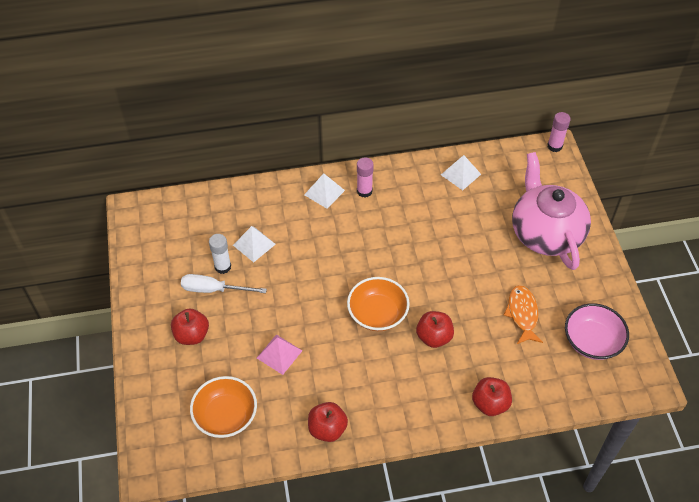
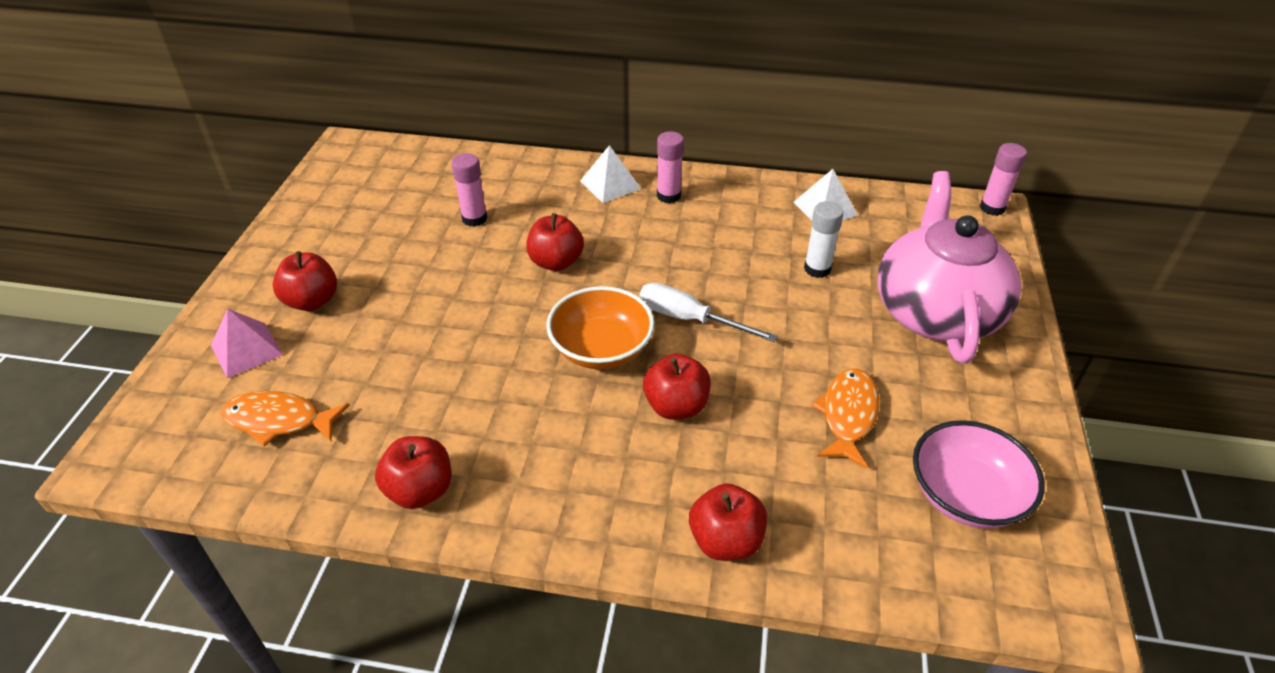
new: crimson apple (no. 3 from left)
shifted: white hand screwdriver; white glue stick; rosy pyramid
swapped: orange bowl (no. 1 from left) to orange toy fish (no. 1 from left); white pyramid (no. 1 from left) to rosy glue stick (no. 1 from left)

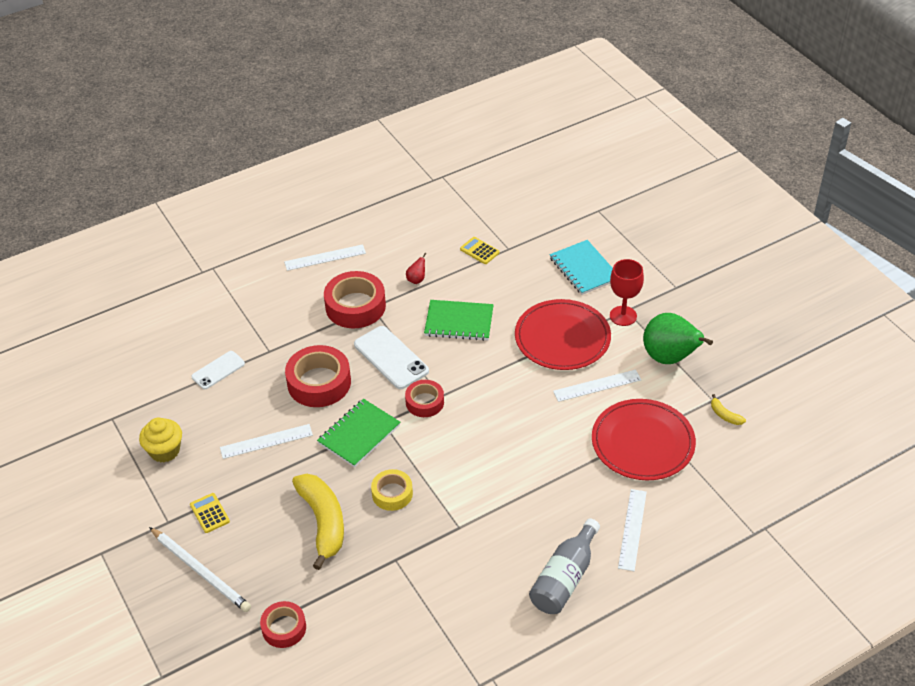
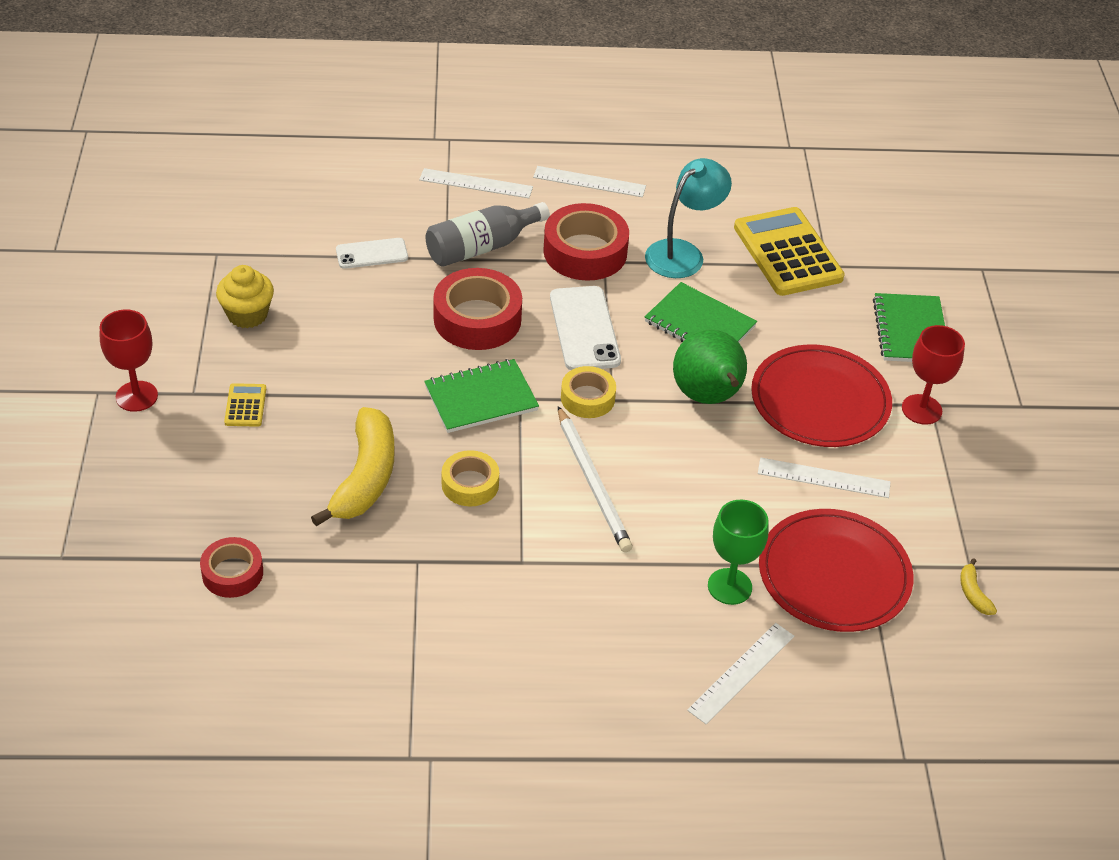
new: crimson goblet (no. 1 from left); green goblet
shifted: white pencil; white ruler (no. 1 from left); gray flask; green toy pear
swapped: crimson toy pear to aqua lamp
repainted: crimson roll of tape (no. 4 from left) to yellow roll of tape (no. 2 from left); aqua notepad to green notepad (no. 3 from left)
scaled: yellow pocket calculator (no. 2 from left) x2.26

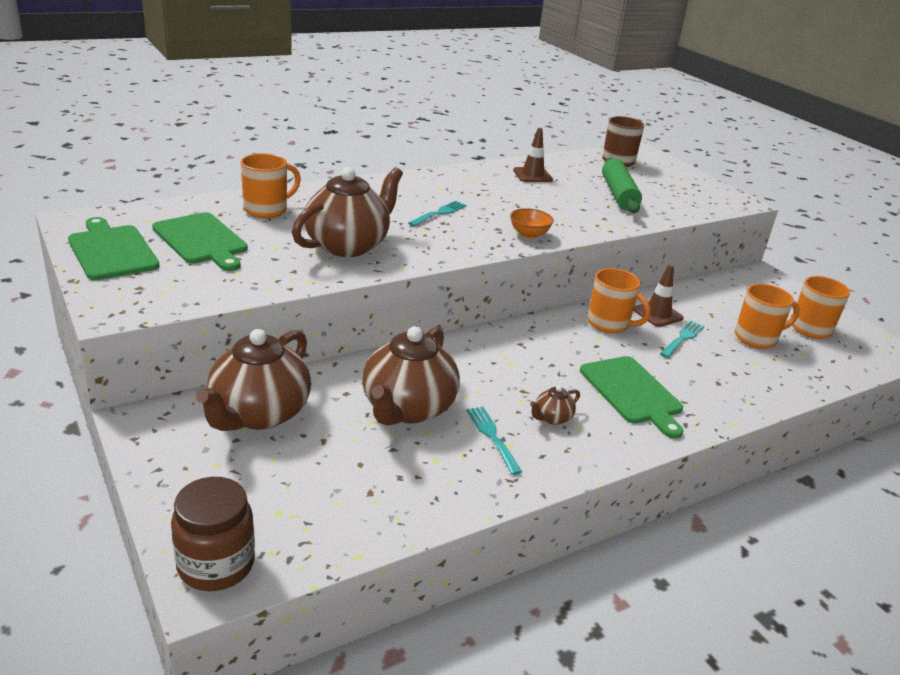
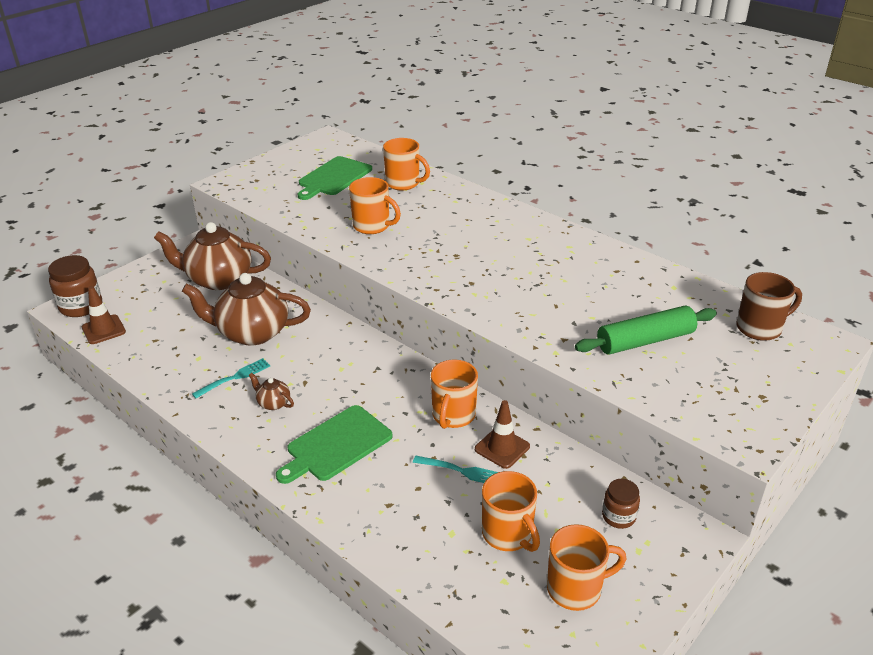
gone: green bread board (no. 1 from left); aqua fork (no. 1 from left); orange bowl
new: dark brown jam jar (no. 2 from left)
shifted: dark brown safety cone (no. 1 from left)
swapped: dark brown china teapot (no. 2 from left) to orange mug (no. 1 from left)

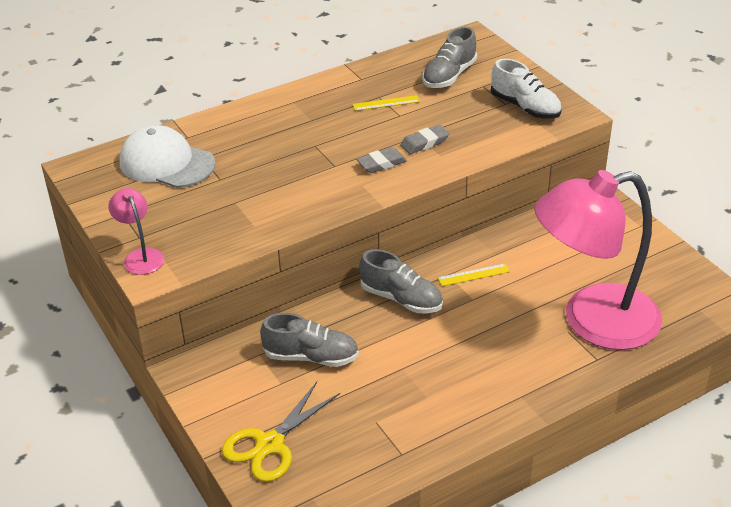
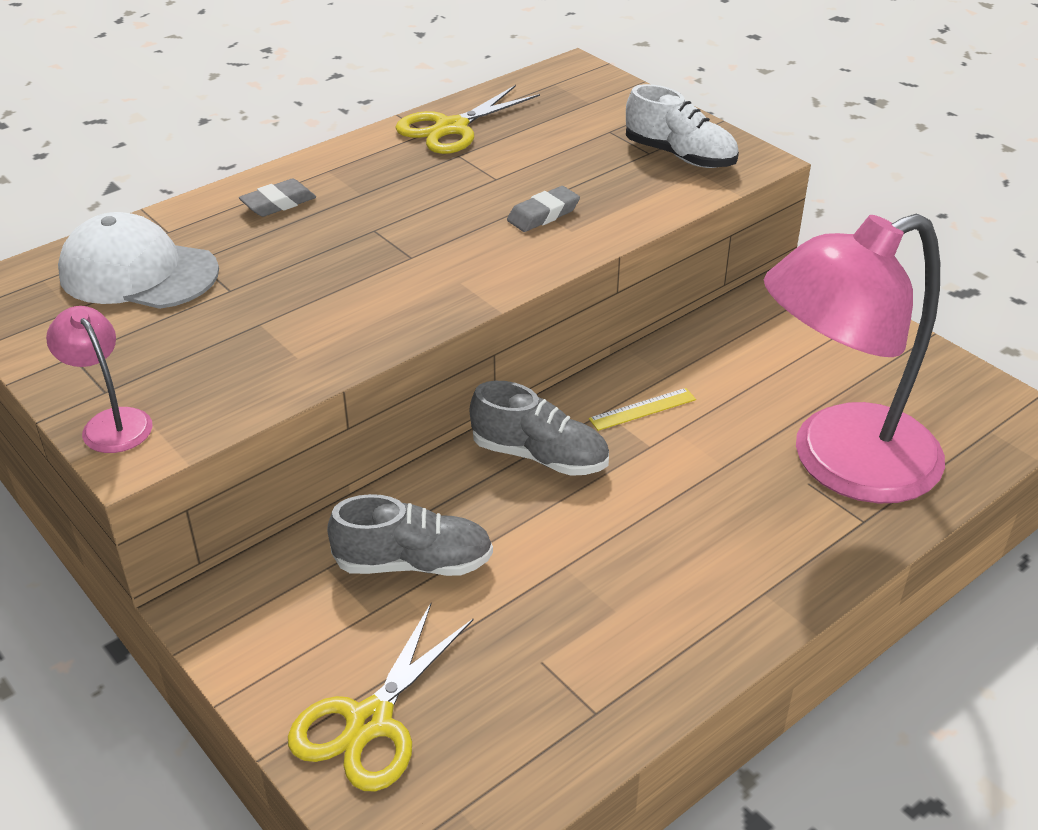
gone: yellow ruler (no. 1 from left); gray shoe (no. 3 from left)
new: yellow shears (no. 2 from left)
shifted: gray eraser (no. 1 from left)

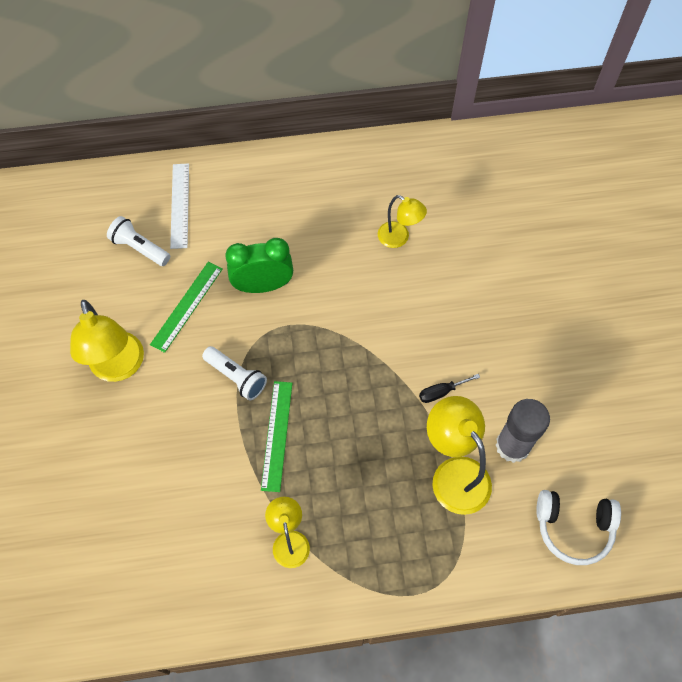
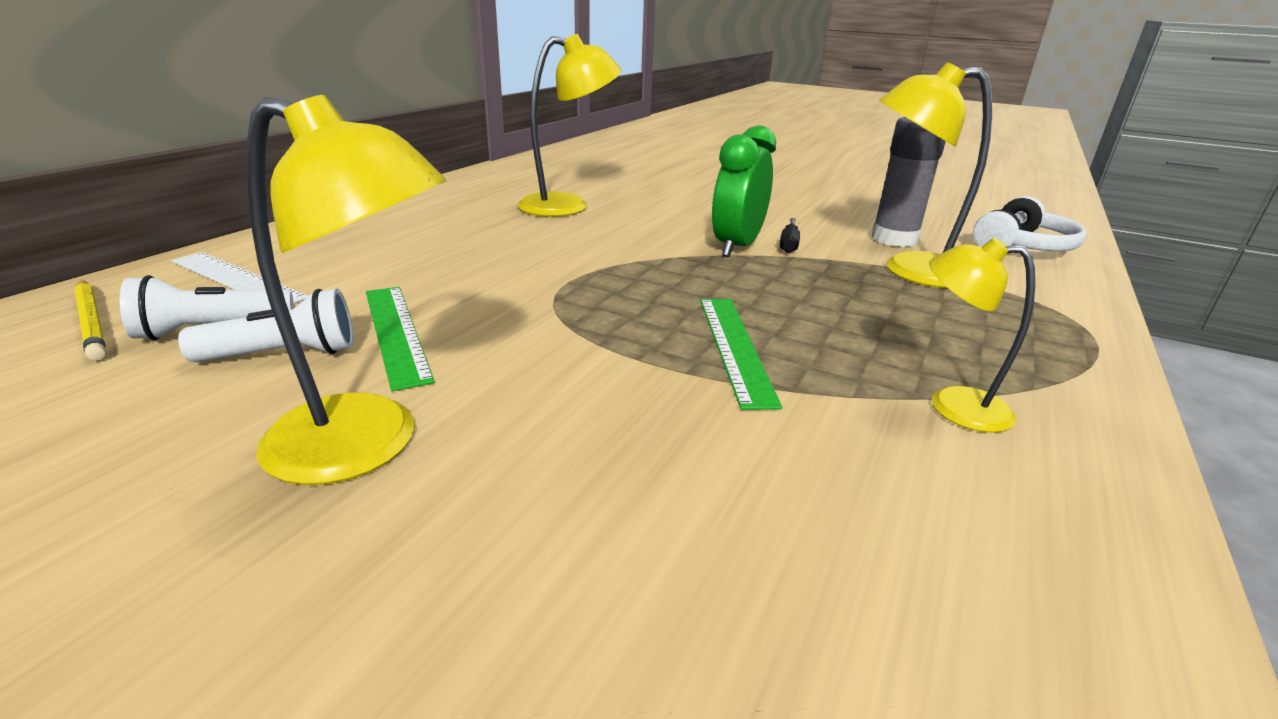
new: yellow pencil
shifted: white torch (no. 2 from left); green bedside clock
rotated: green ruler (no. 2 from left) 45 degrees clockwise
scaled: yellow lamp (no. 3 from left in the first image) x1.65

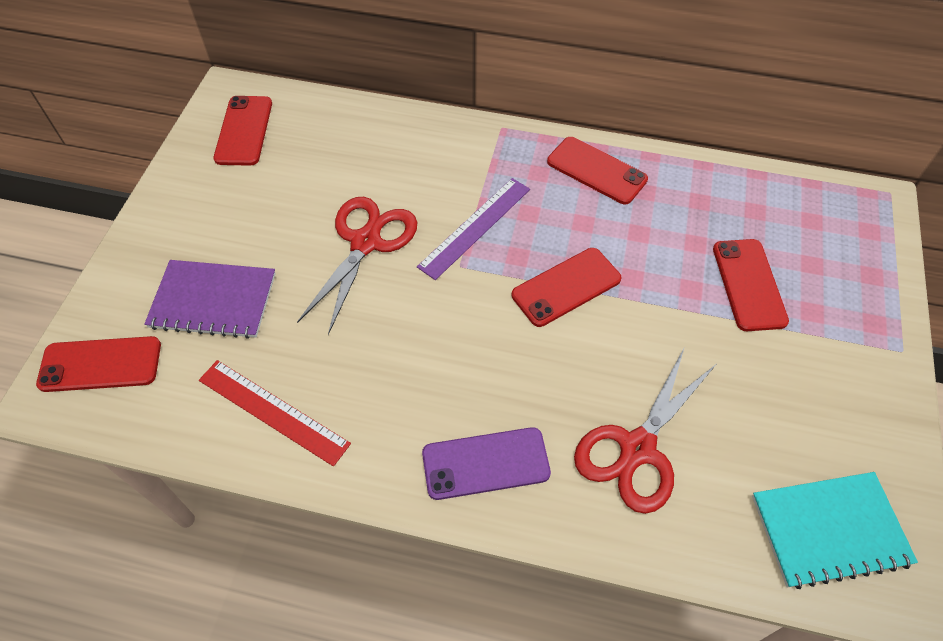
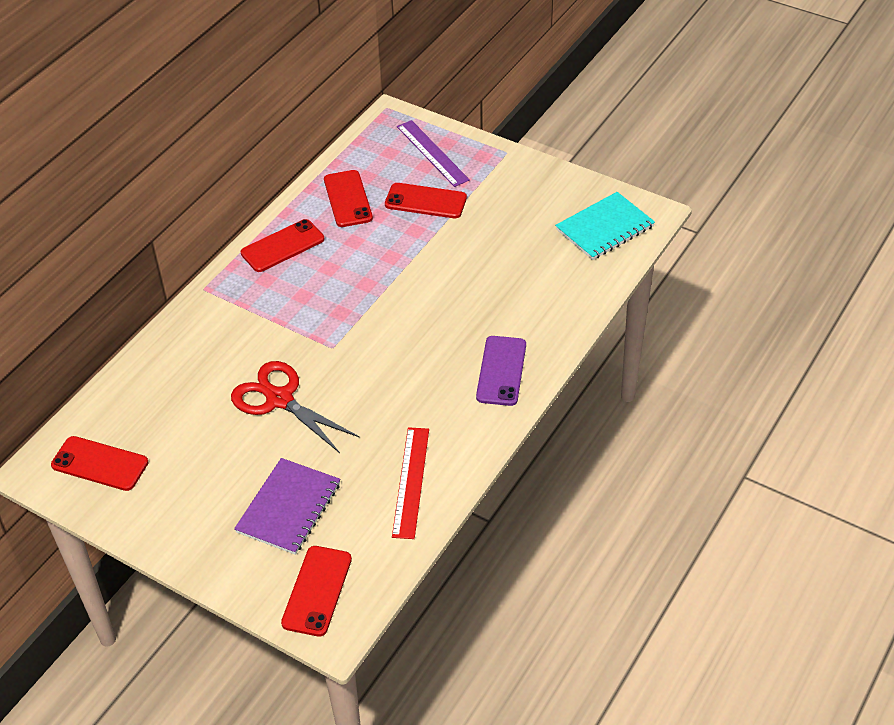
gone: crimson shears (no. 2 from left)
shifted: purple ruler; crimson phone (no. 3 from left in the first image) to crimson phone (no. 4 from left)
rotated: crimson ruler 45 degrees counterclockwise; aqua notepad 45 degrees clockwise

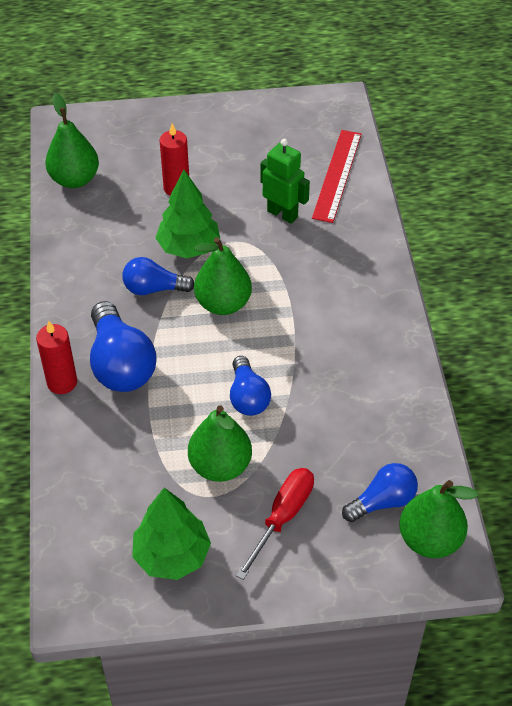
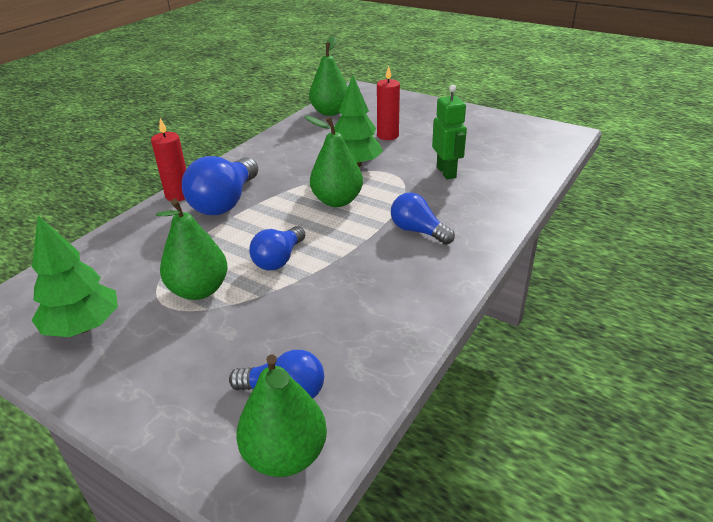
gone: crimson hand screwdriver; crimson ruler
shifted: blue light bulb (no. 2 from left in the first image) to blue light bulb (no. 4 from left)

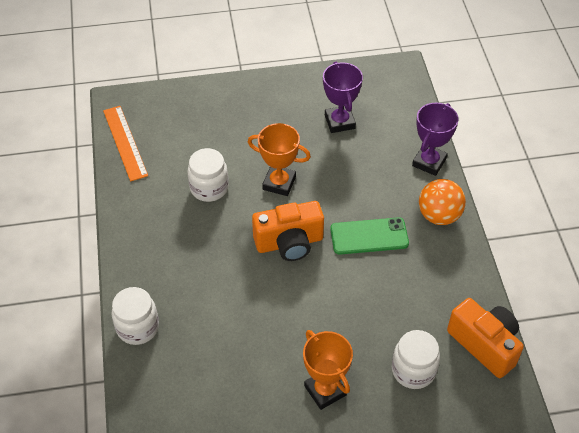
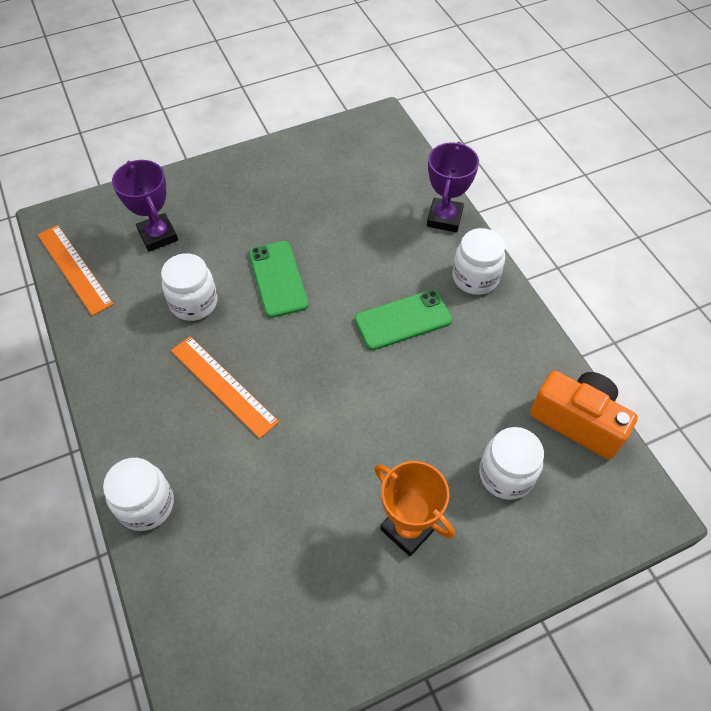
gone: orange camera (no. 1 from left)
new: orange ruler (no. 2 from left)
shifted: purple award cup (no. 1 from left)
swapped: orange award cup (no. 1 from left) to green phone (no. 1 from left); orange play ball to white jam jar (no. 3 from left)

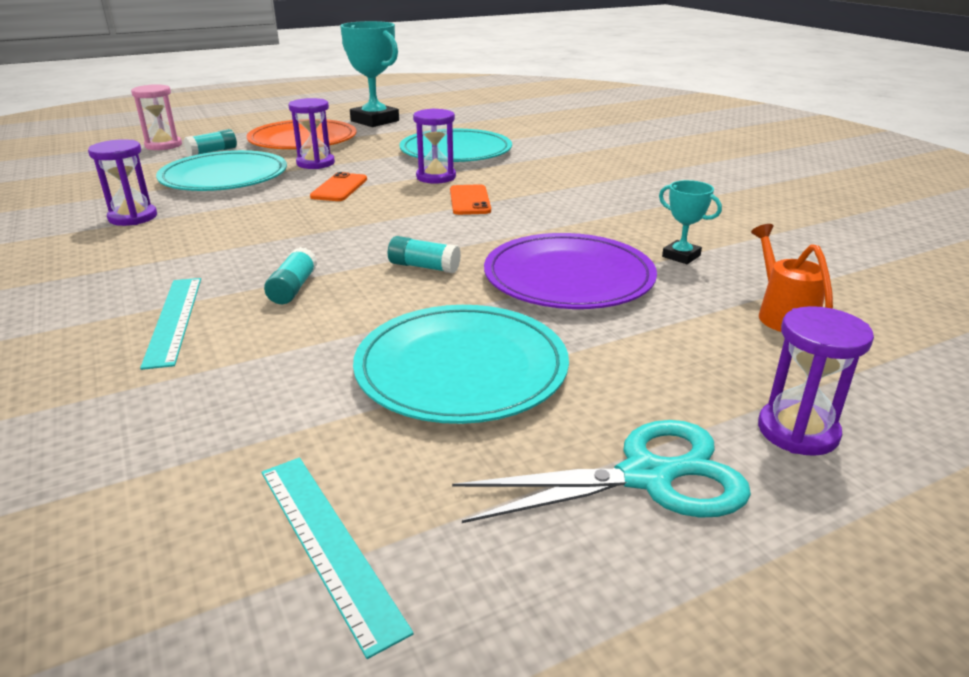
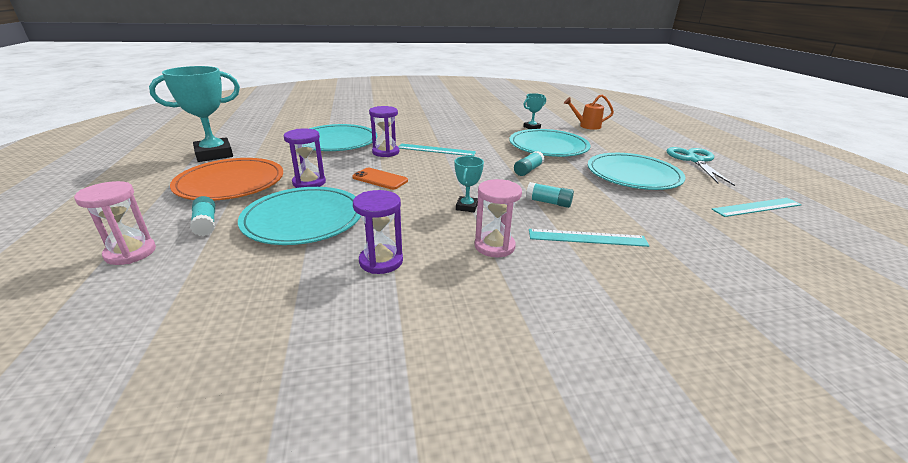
gone: purple hourglass (no. 4 from left)
new: aqua award cup (no. 2 from left); rosy hourglass (no. 2 from left)
swapped: orange phone (no. 2 from left) to aqua ruler (no. 1 from left)
repainted: purple dinner plate to aqua dinner plate (no. 3 from left)

